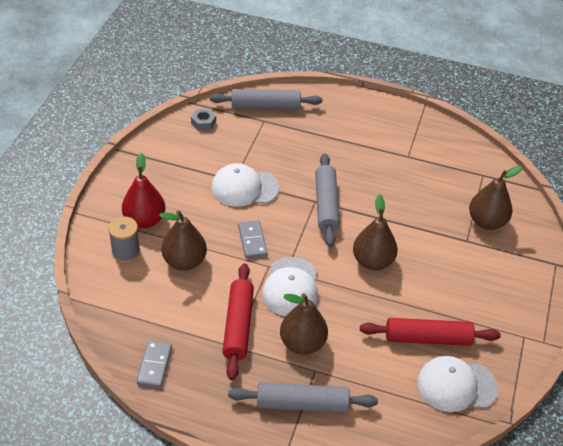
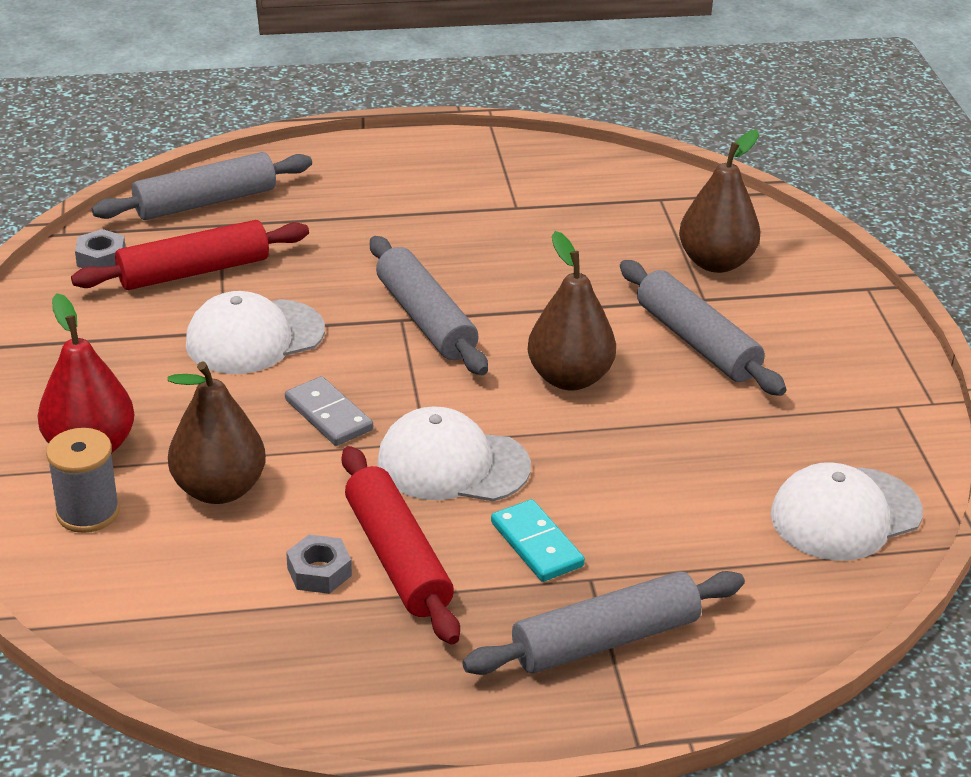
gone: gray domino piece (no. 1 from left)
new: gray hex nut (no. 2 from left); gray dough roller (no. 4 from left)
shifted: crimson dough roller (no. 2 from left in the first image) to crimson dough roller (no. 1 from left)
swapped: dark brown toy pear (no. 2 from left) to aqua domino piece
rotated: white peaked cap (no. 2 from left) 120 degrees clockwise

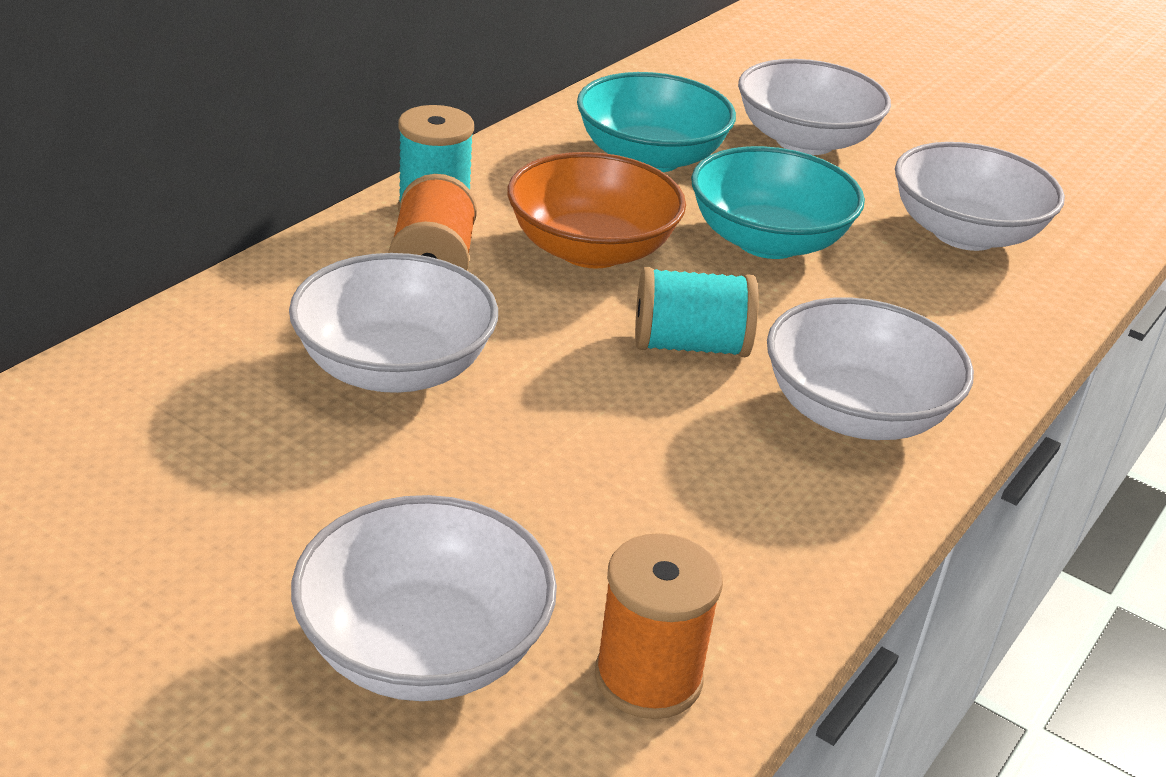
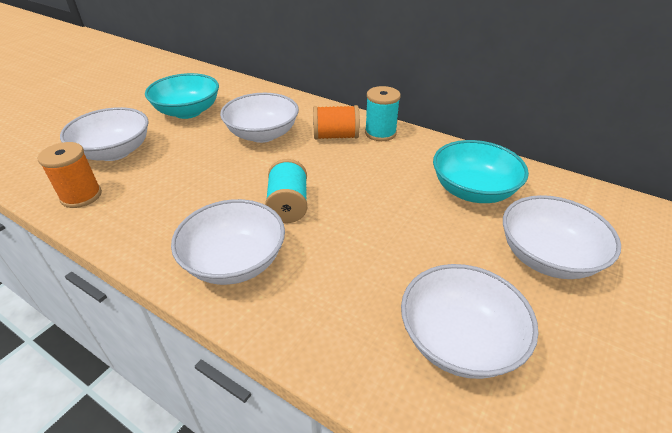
gone: orange bowl
shifted: aqua bowl (no. 2 from left in the first image) to aqua bowl (no. 1 from left)

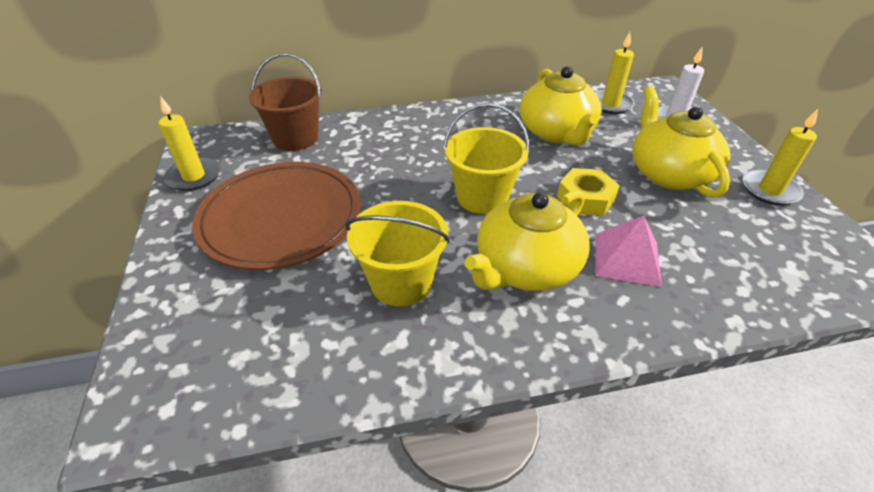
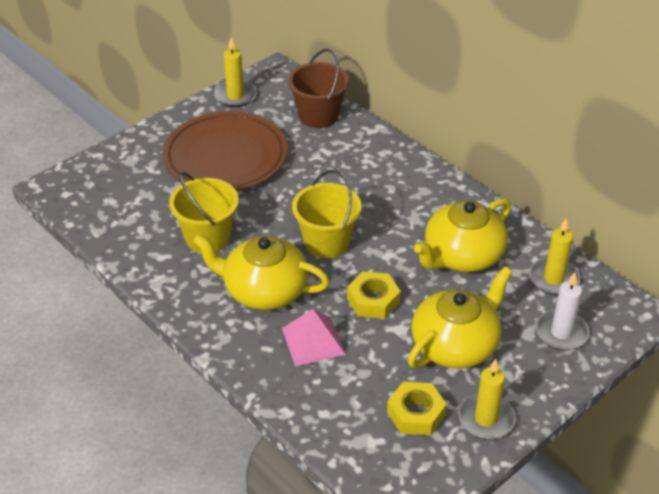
new: yellow hex nut (no. 2 from left)

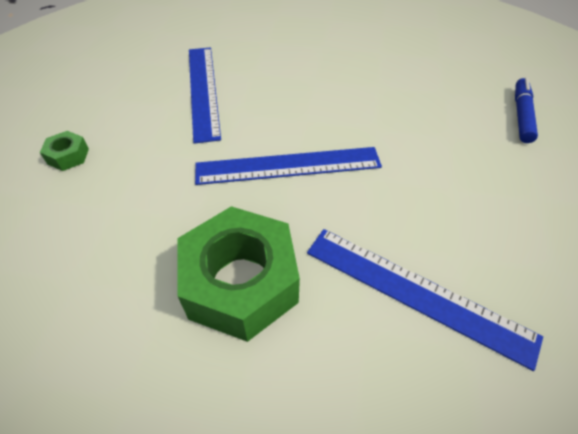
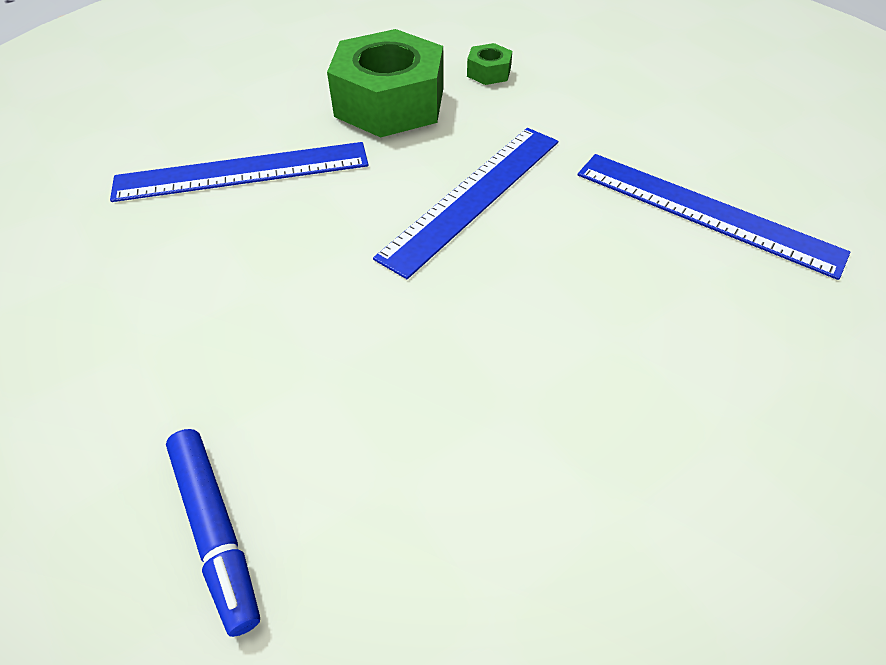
shifted: green hex nut (no. 1 from left in the first image) to green hex nut (no. 2 from left)

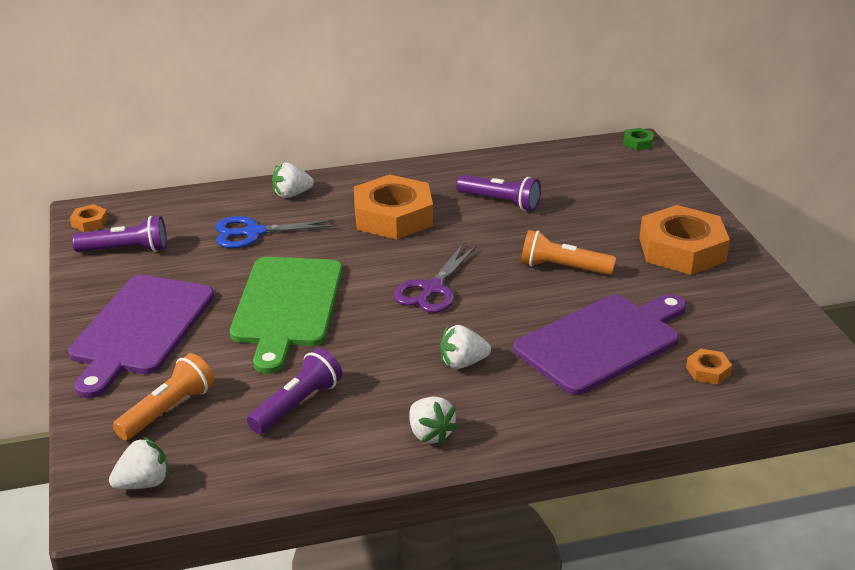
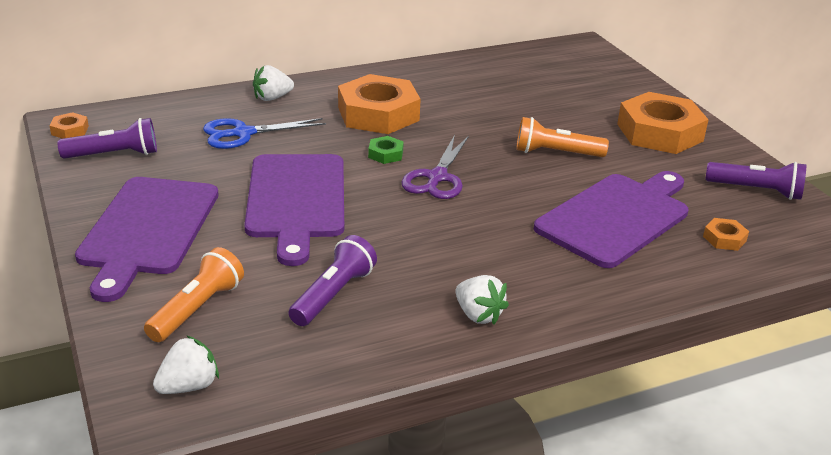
gone: white toy strawberry (no. 4 from left)
shifted: purple torch (no. 3 from left); green hex nut
repainted: green bread board to purple bread board (no. 2 from left)

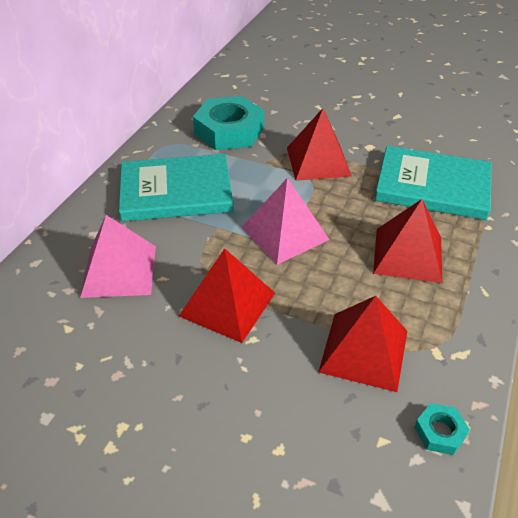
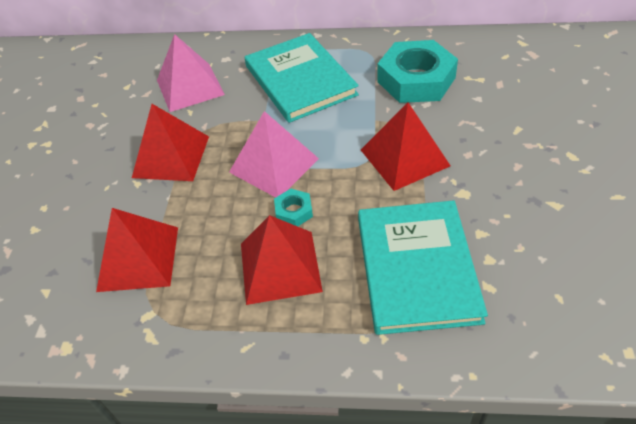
shifted: aqua hex nut (no. 2 from left in the first image) to aqua hex nut (no. 1 from left)

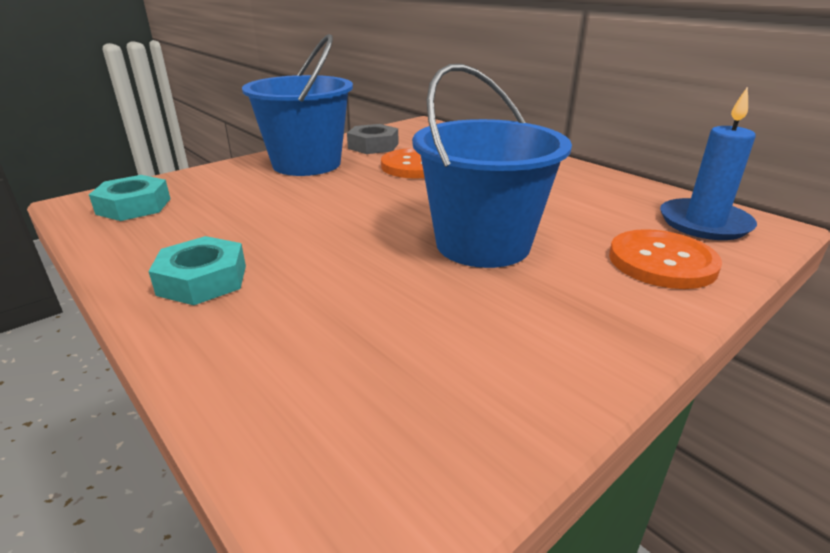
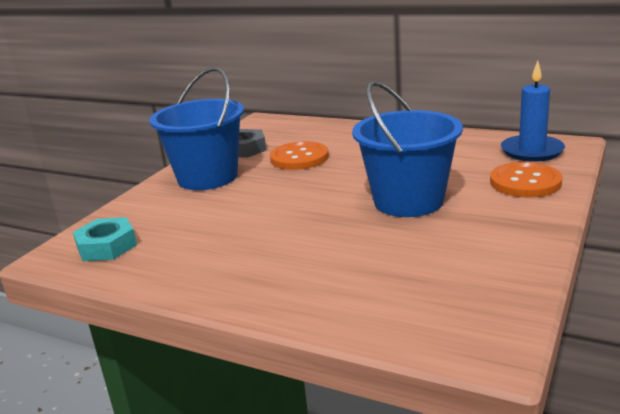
gone: aqua hex nut (no. 2 from left)

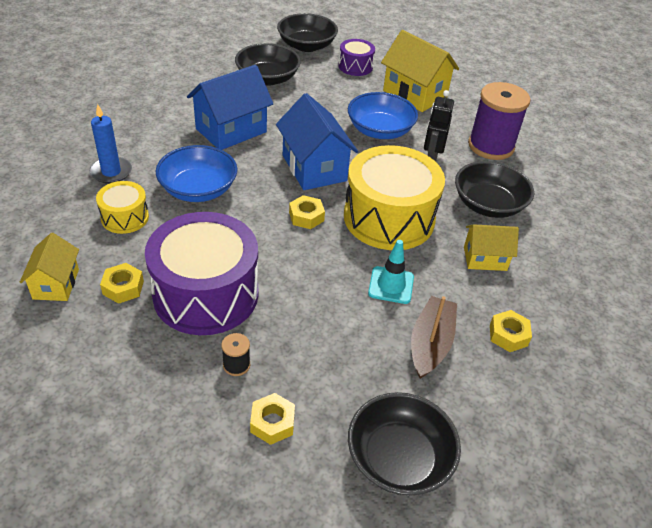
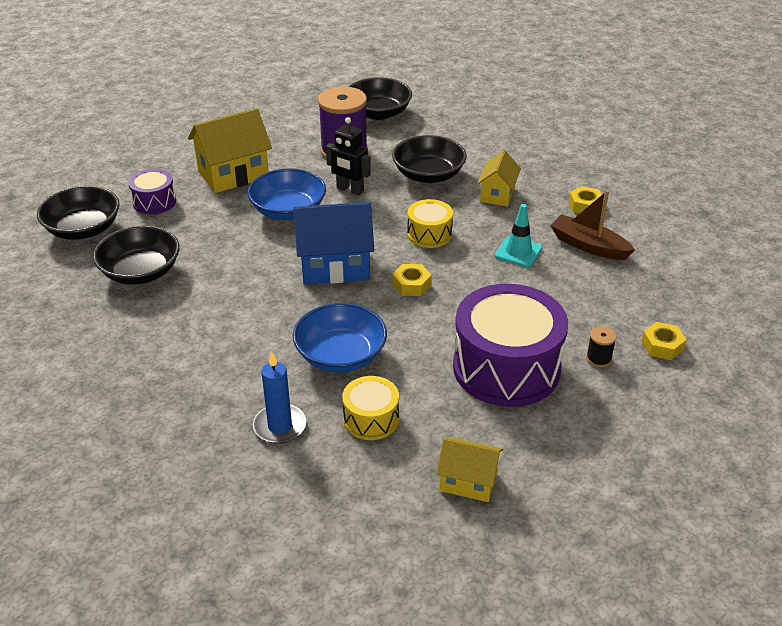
gone: yellow hex nut (no. 1 from left); blue toy house (no. 1 from left)
shifted: ebony bowl (no. 3 from left)
scaled: yellow toy drum (no. 2 from left) x0.49

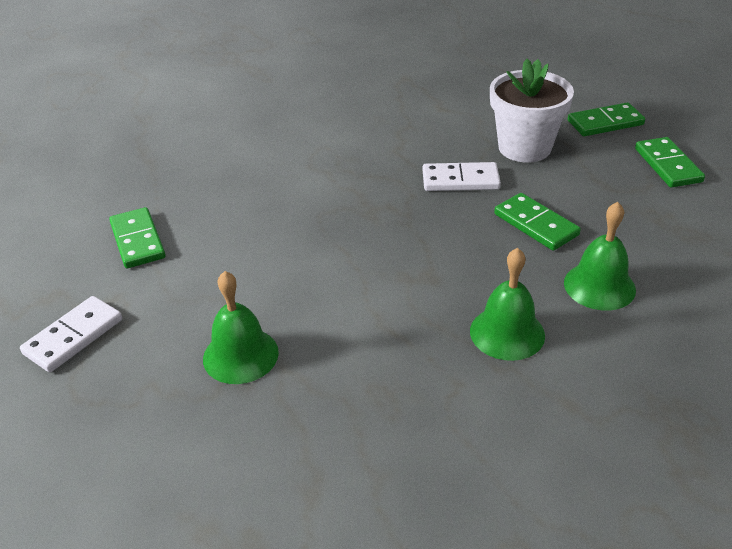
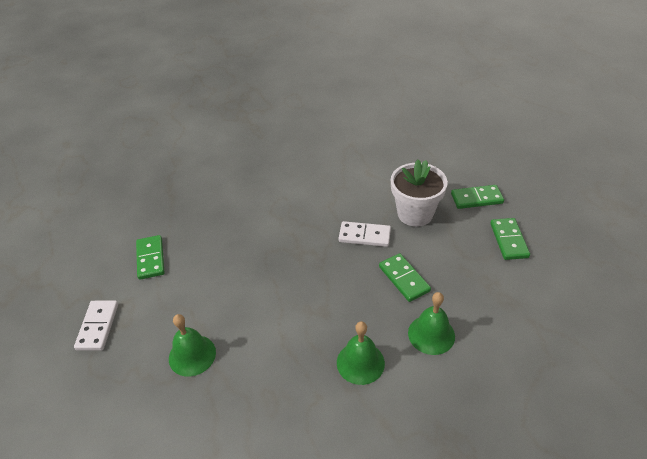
rotated: white domino piece (no. 1 from left) 45 degrees counterclockwise

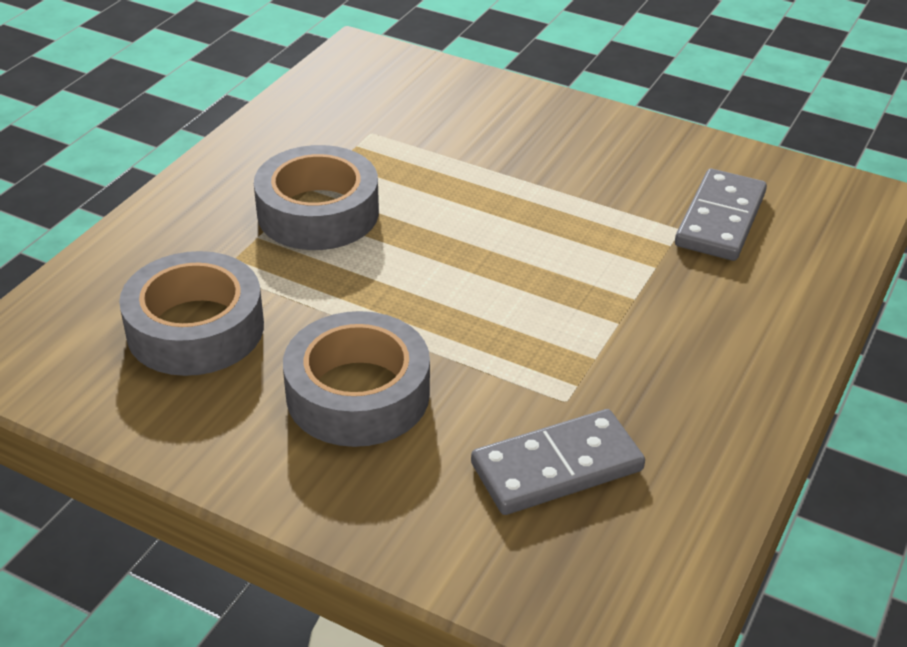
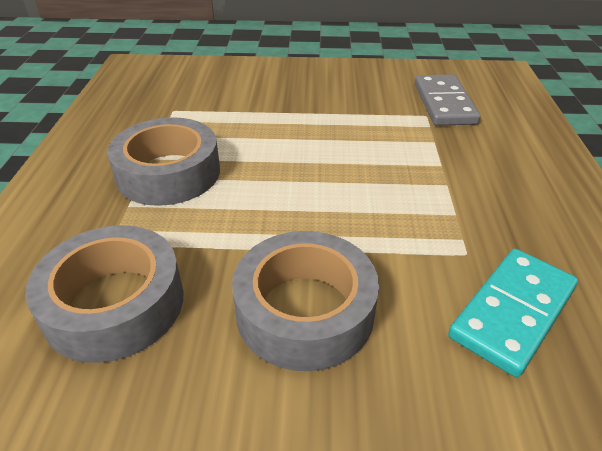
repainted: gray domino piece (no. 1 from left) to aqua domino piece

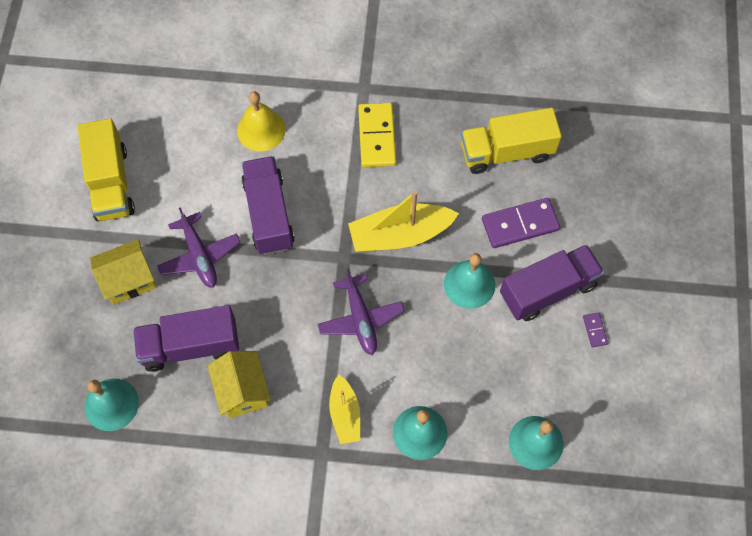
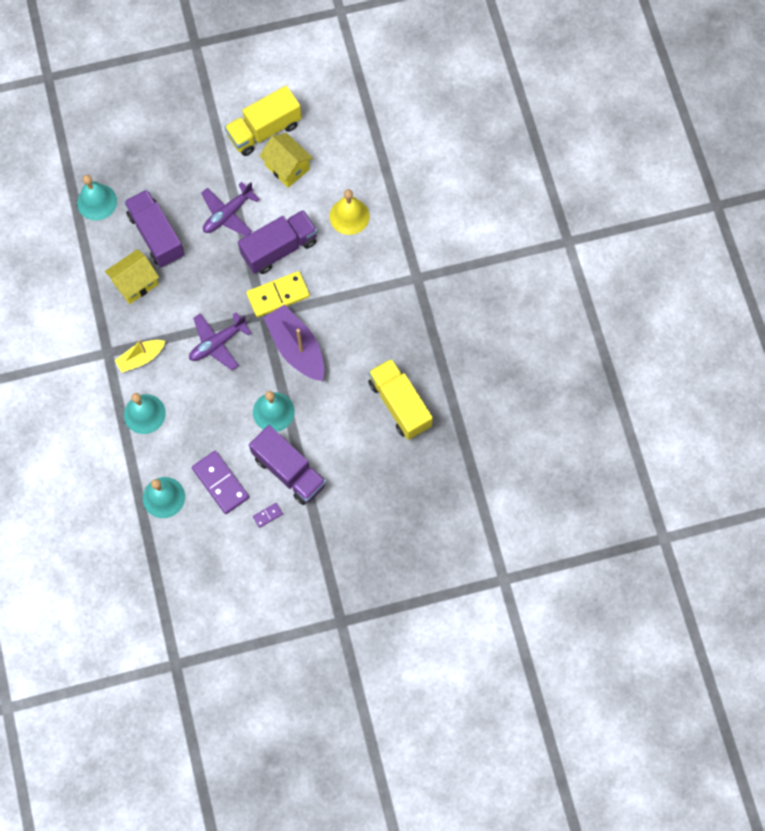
shifted: yellow toy house (no. 1 from left in the first image) to yellow toy house (no. 2 from left); yellow domino piece; purple domino piece (no. 1 from left)
repainted: yellow toy boat (no. 2 from left) to purple toy boat

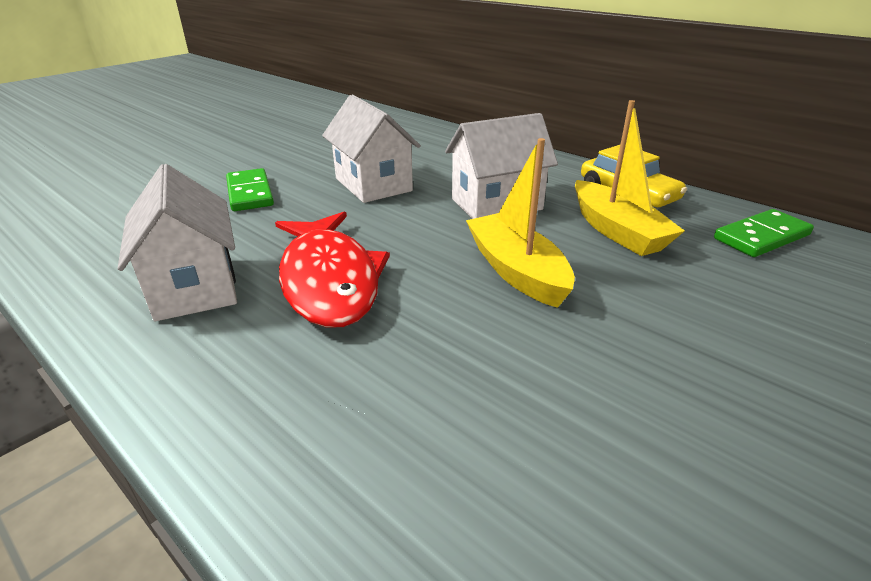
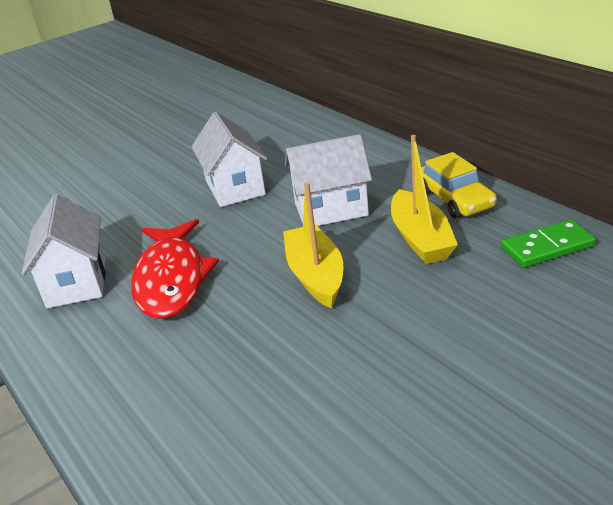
gone: green domino piece (no. 1 from left)

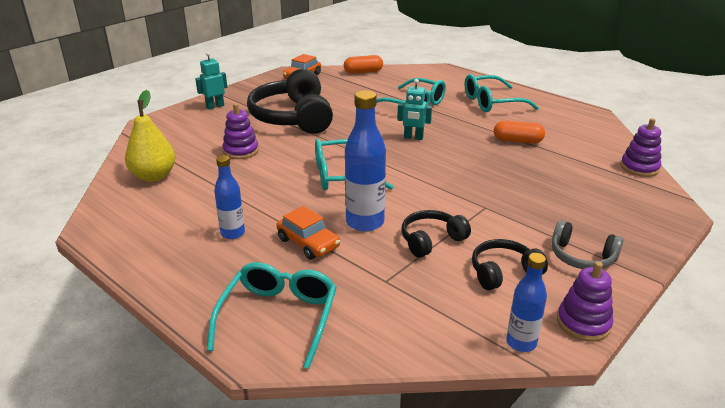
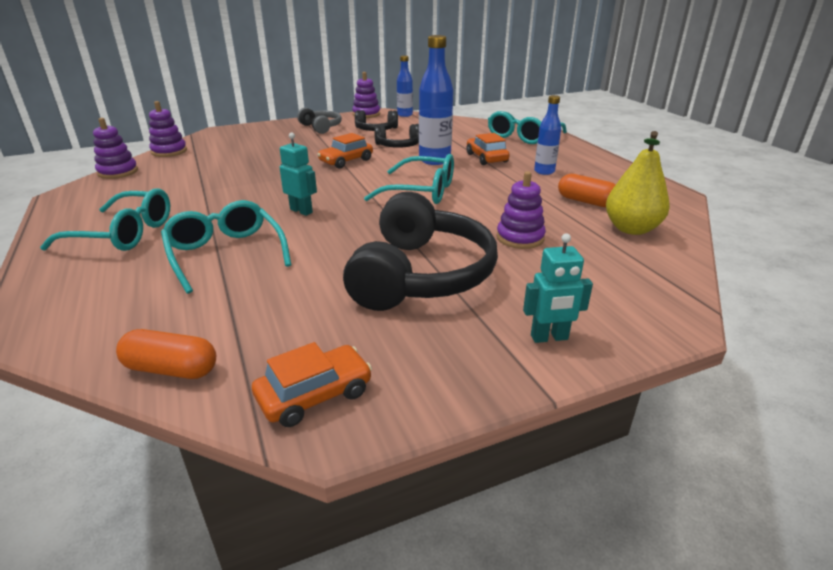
new: purple ring stacker (no. 1 from left); orange automobile (no. 2 from left)
shifted: orange capsule (no. 2 from left)

